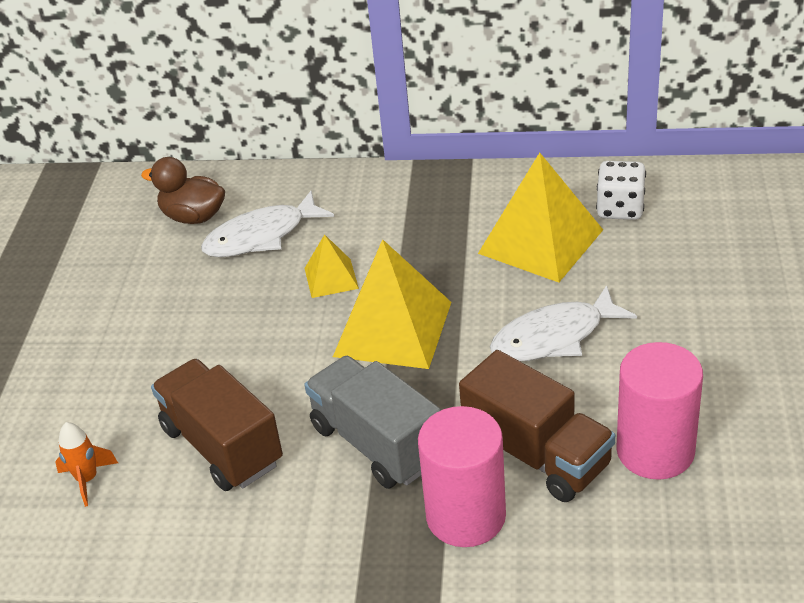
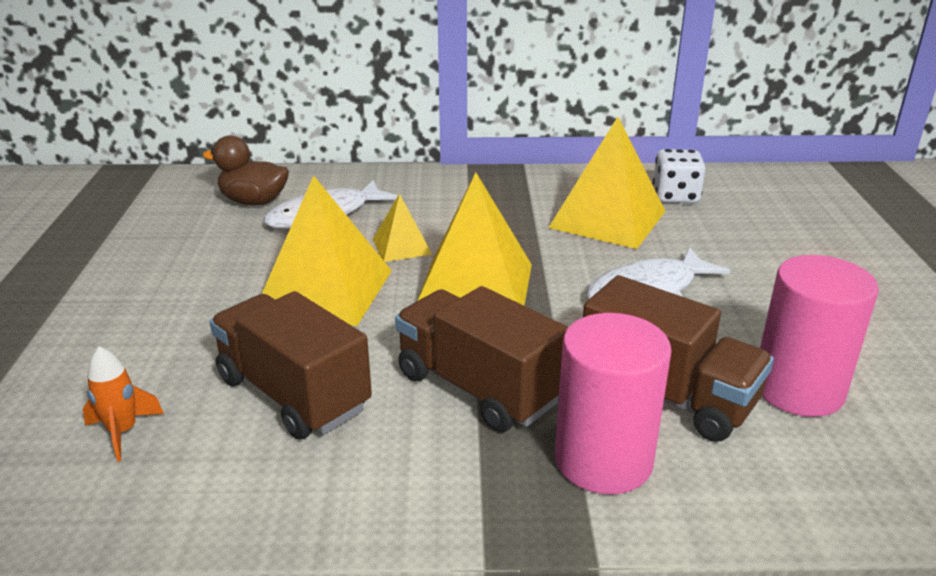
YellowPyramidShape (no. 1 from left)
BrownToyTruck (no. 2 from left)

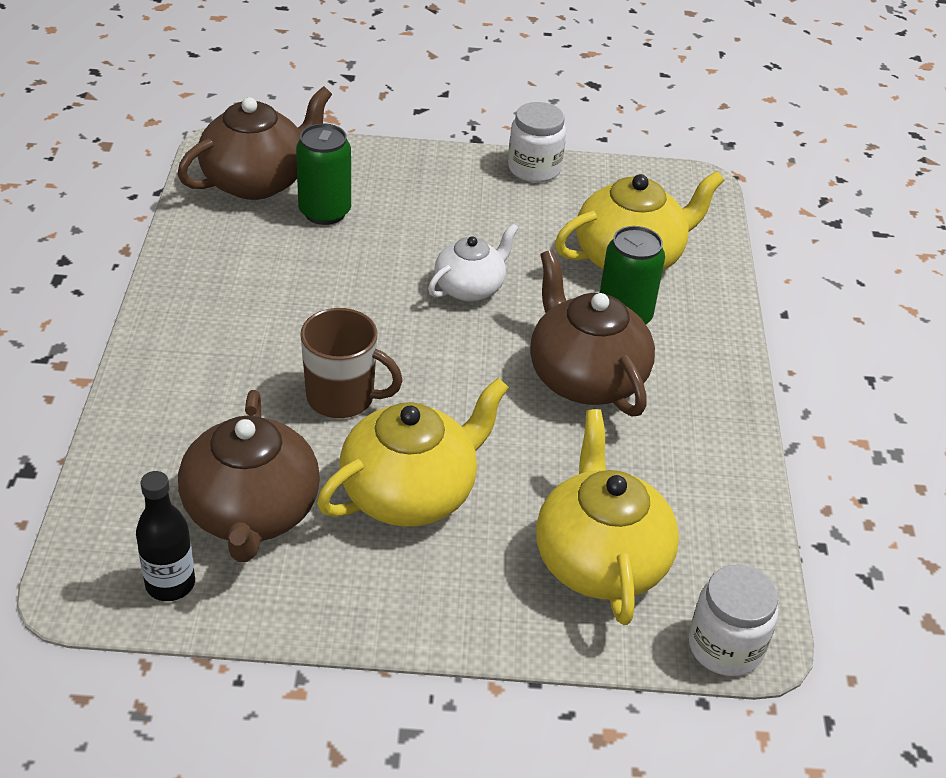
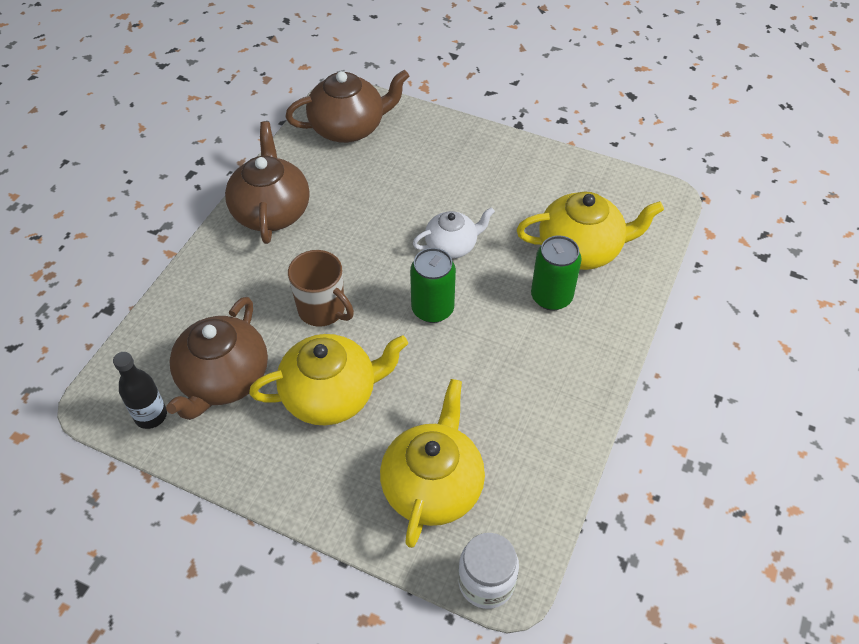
WhiteJamJar (no. 1 from left in the first image)
GreenTin (no. 1 from left)
BrownChinaTeapot (no. 2 from left)

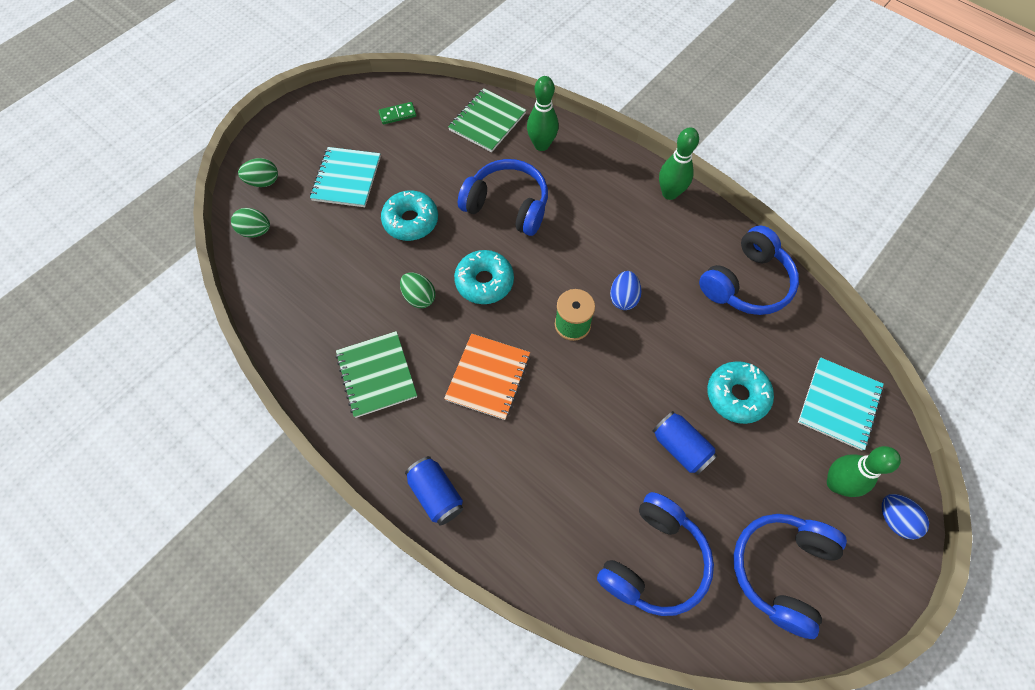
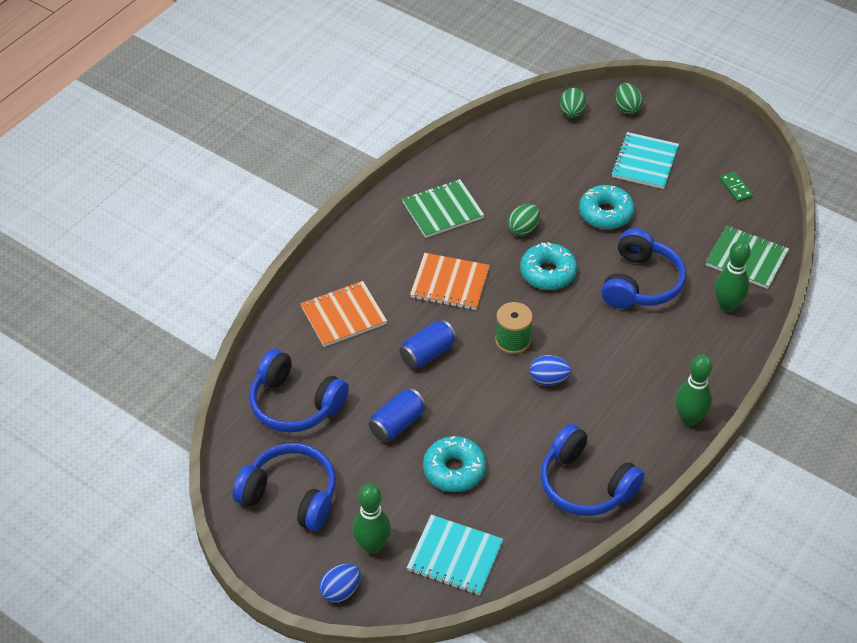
BrightOrangeNotebook (no. 1 from left)
RoyalBlueTin (no. 2 from left)
AquaNotebook (no. 2 from left)

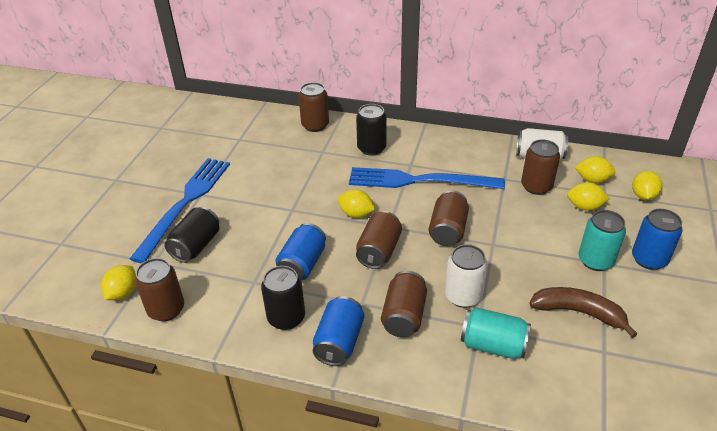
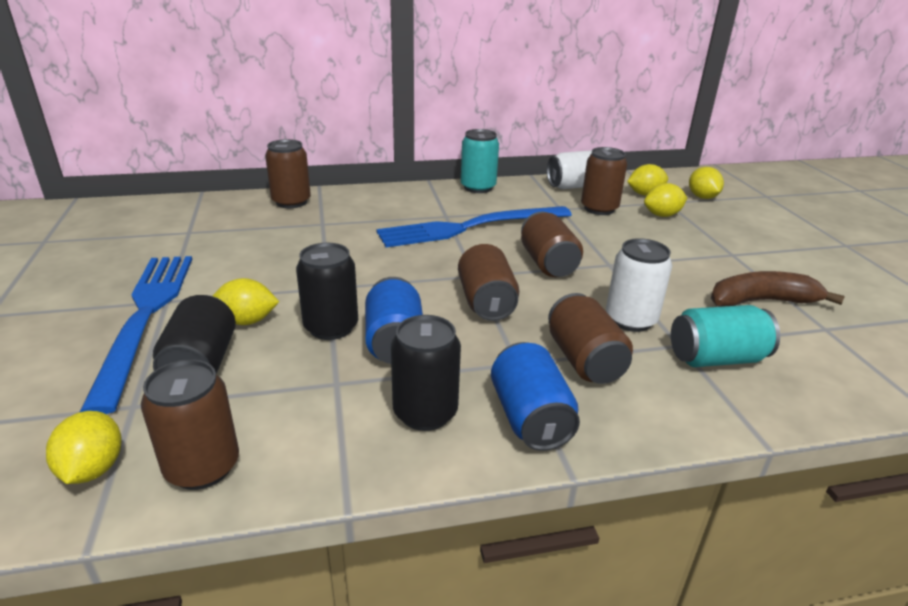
RoyalBlueTin (no. 3 from left in the first image)
YellowCitrusFruit (no. 2 from left)
BlackTin (no. 2 from left)
AquaTin (no. 1 from left)

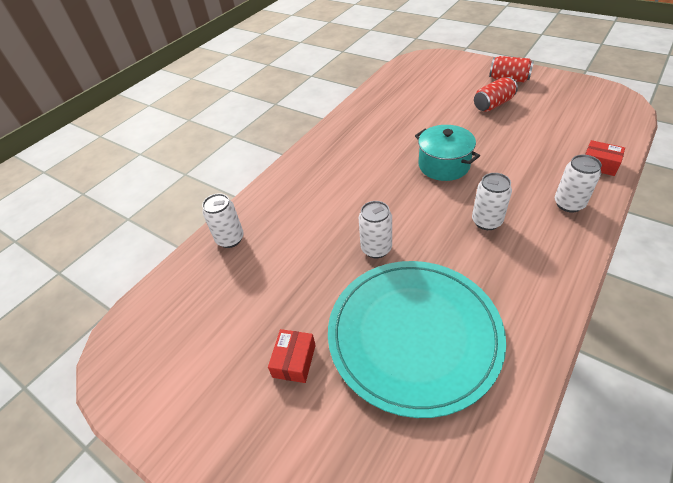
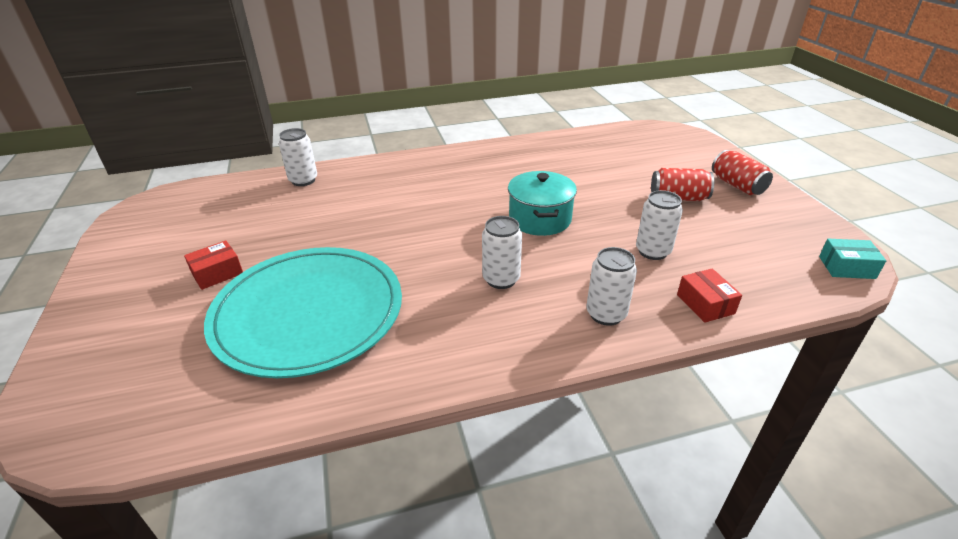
AquaBox
WhiteTin (no. 4 from left)

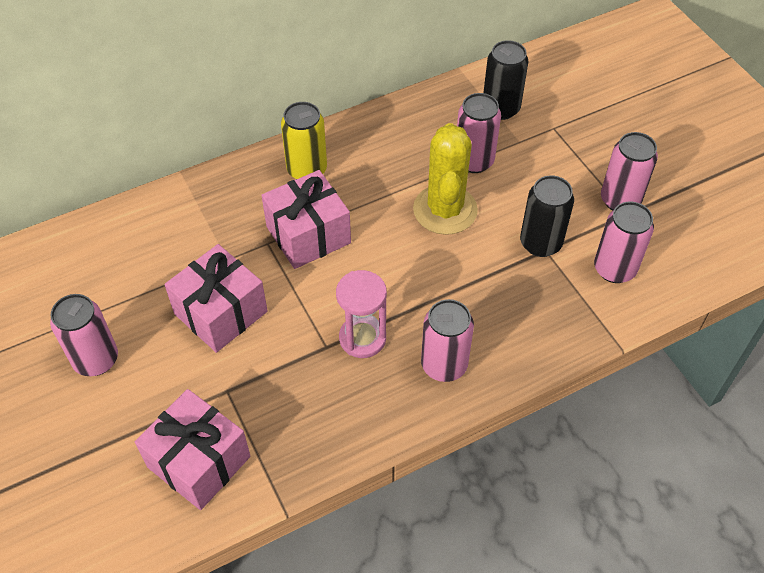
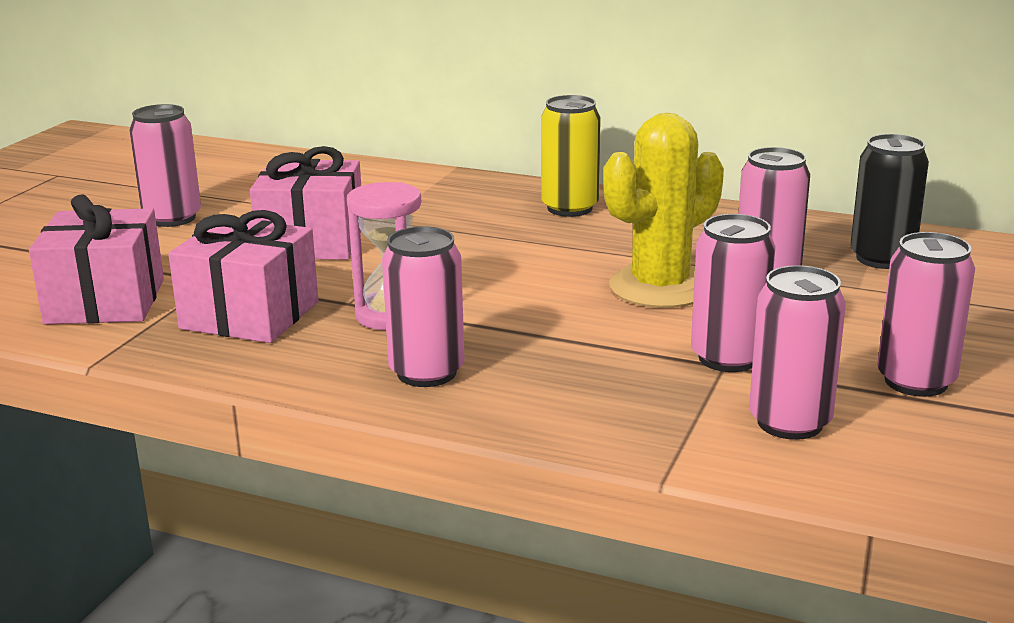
RosyGift (no. 2 from left)
RosyTin (no. 3 from left)

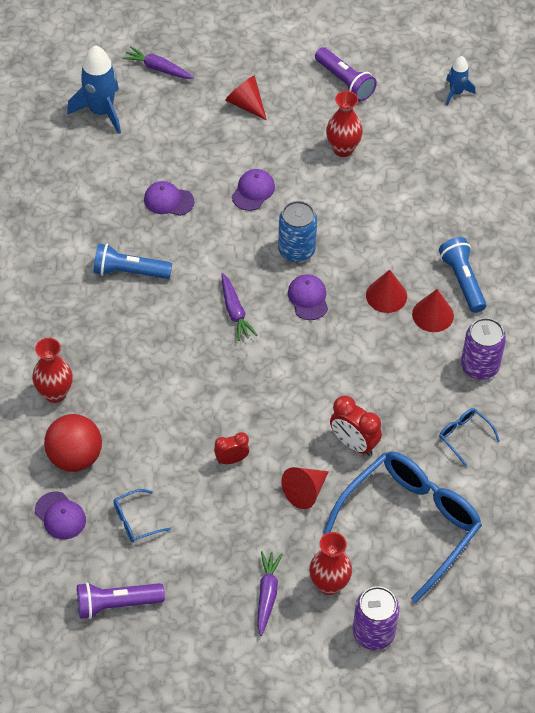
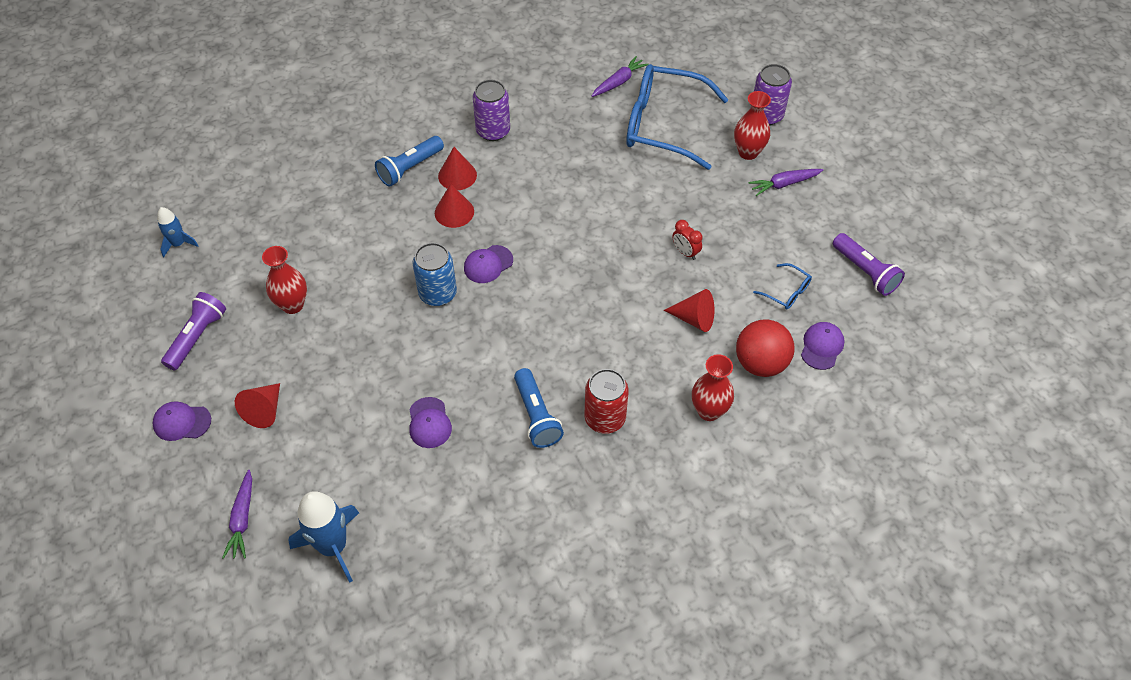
ScarletAlarmClock (no. 2 from left in the first image)
RoyalBlueGlasses (no. 3 from left in the first image)
ScarletTin
RoyalPurpleRootVegetable (no. 2 from left)
RoyalPurplePeakedCap (no. 1 from left)
ScarletSolidCone (no. 4 from left)

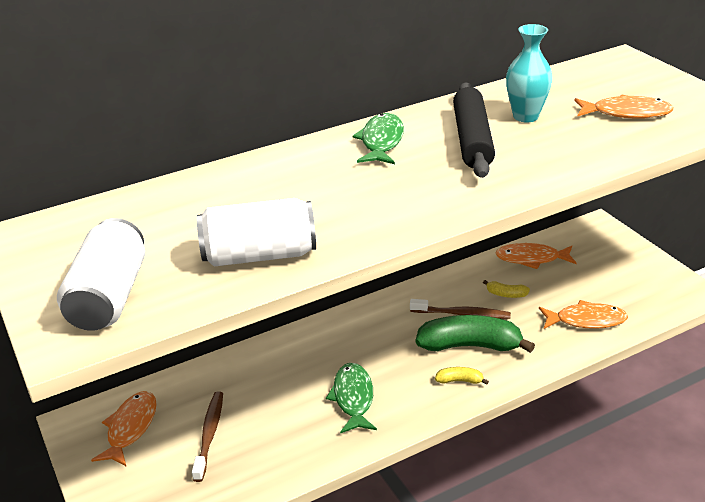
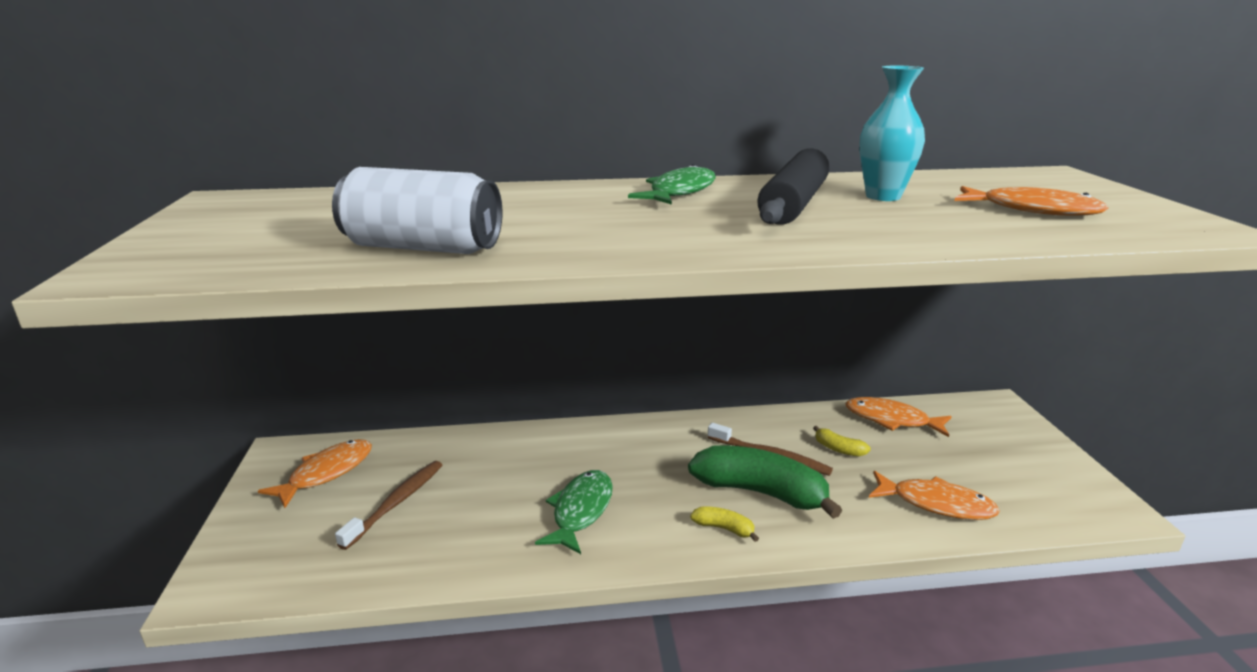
WhiteTin (no. 1 from left in the first image)

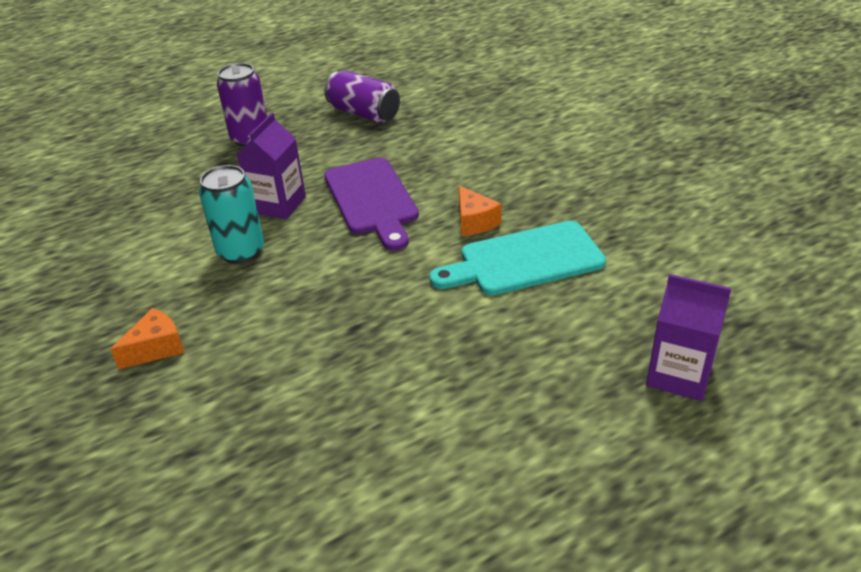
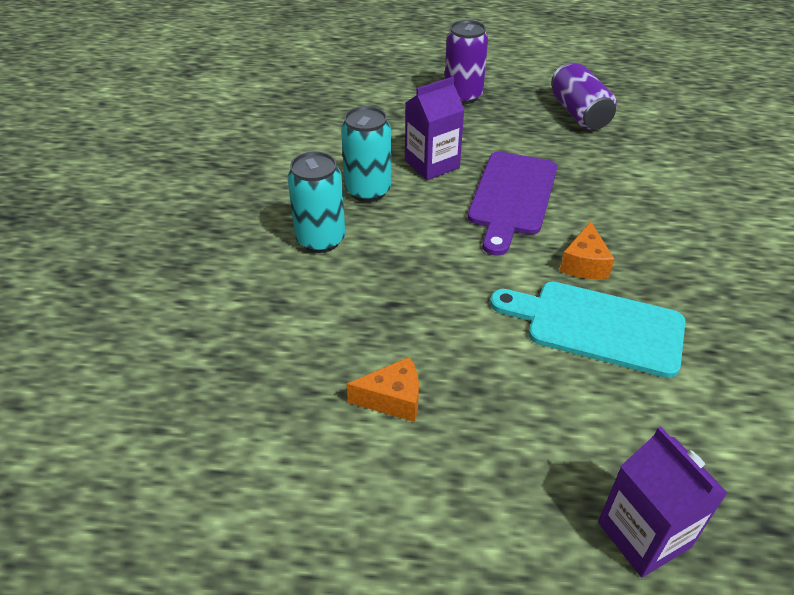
AquaTin (no. 1 from left)
BrightOrangeCheese (no. 1 from left)

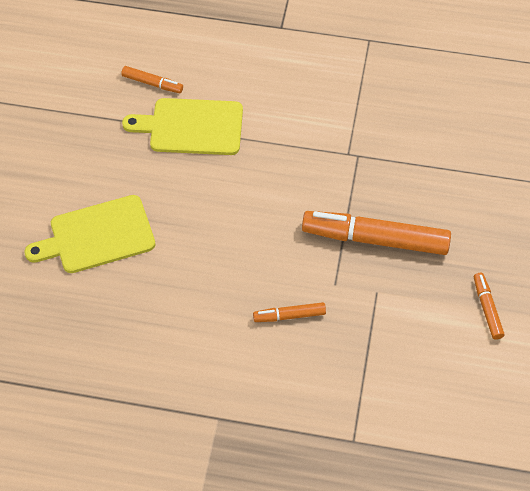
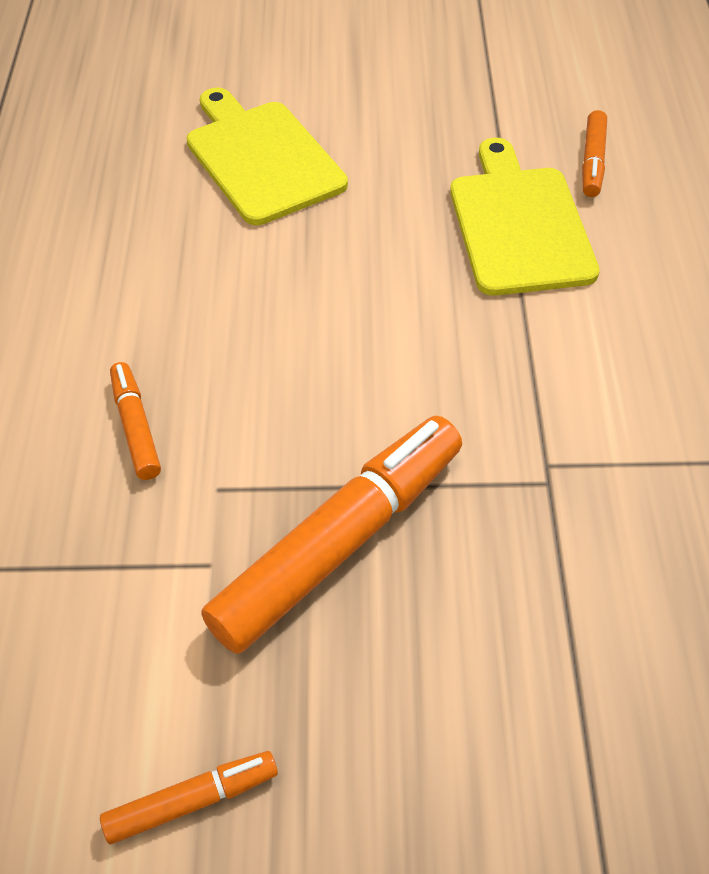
BrightOrangeMarker (no. 3 from left)

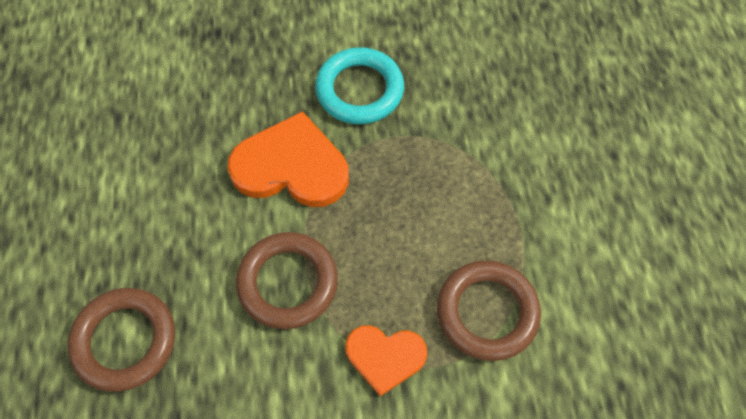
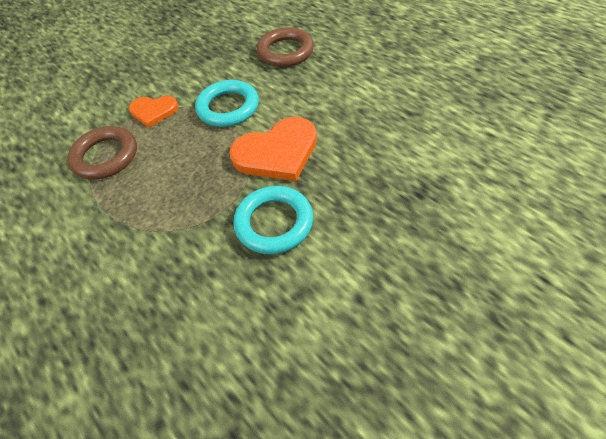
AquaRing (no. 1 from left)
BrightOrangeHeart (no. 1 from left)

